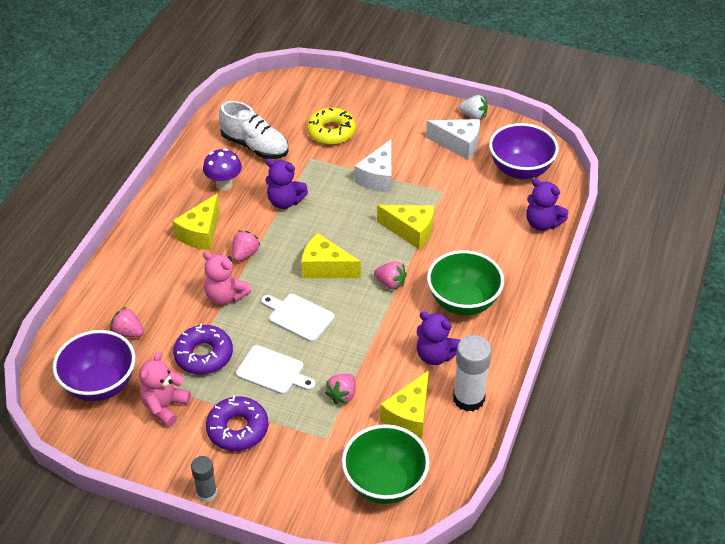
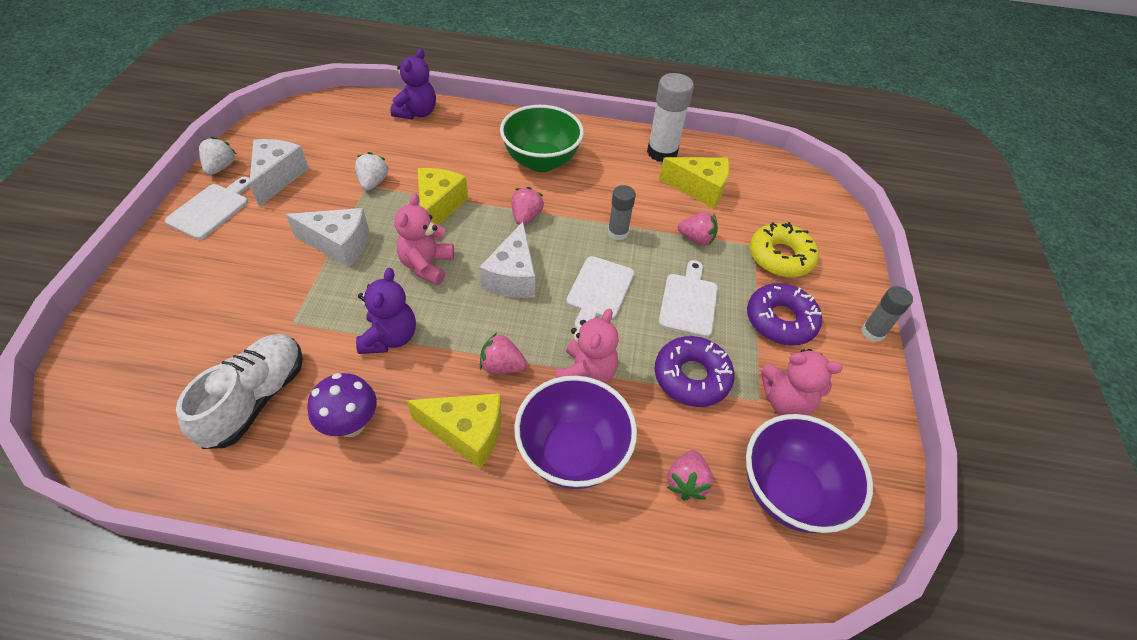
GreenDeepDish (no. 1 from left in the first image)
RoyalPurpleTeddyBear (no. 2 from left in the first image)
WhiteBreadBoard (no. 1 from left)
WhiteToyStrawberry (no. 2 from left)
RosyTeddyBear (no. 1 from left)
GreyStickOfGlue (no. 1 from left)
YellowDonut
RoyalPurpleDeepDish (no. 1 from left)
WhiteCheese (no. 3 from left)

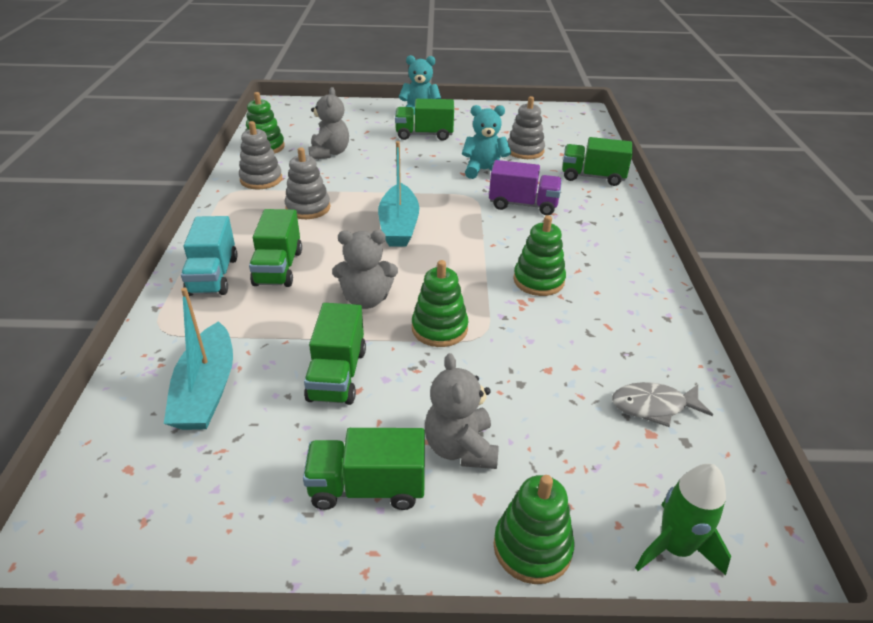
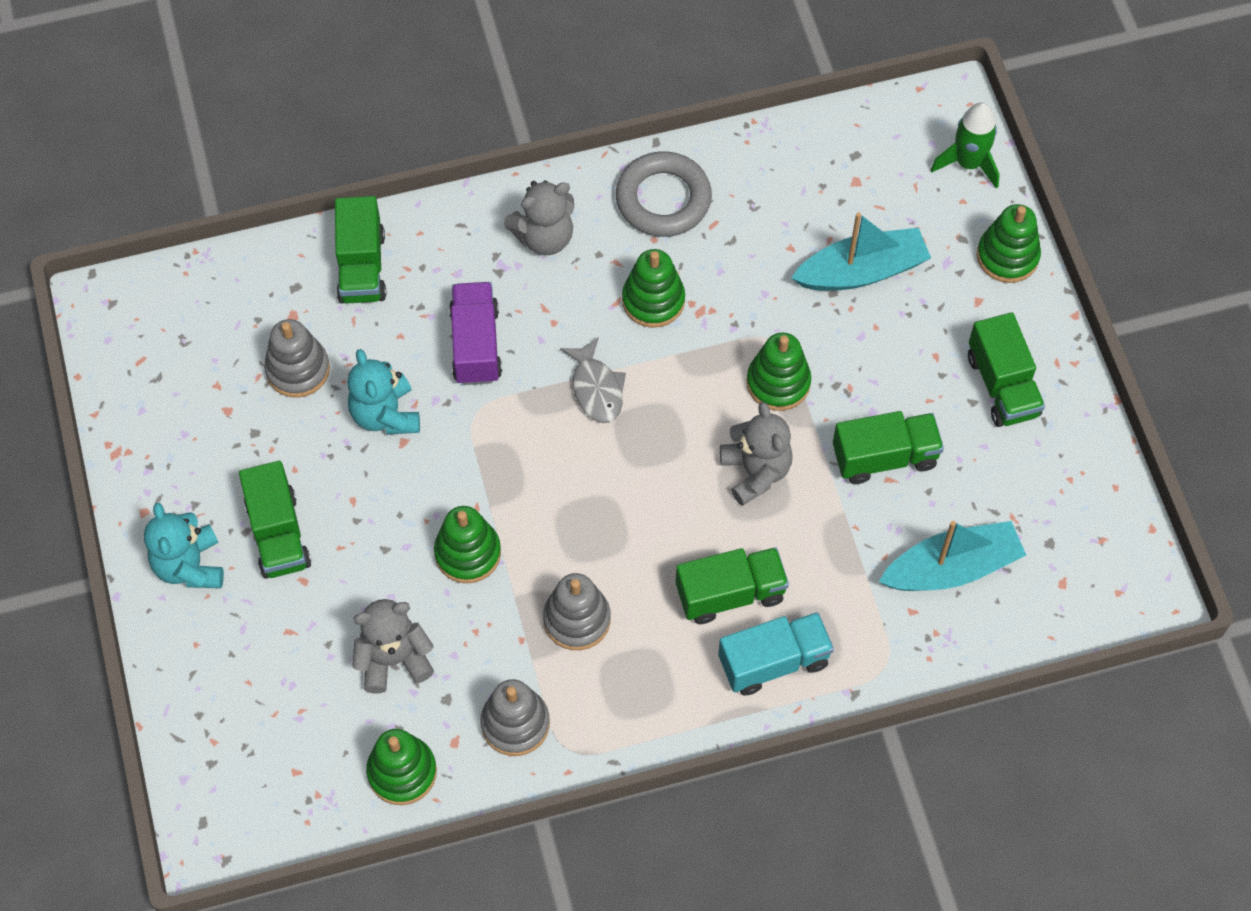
GreenRingStacker (no. 2 from left)
GreyRing
AquaBoat (no. 1 from left)
GreyTeddyBear (no. 2 from left)
GreyFish

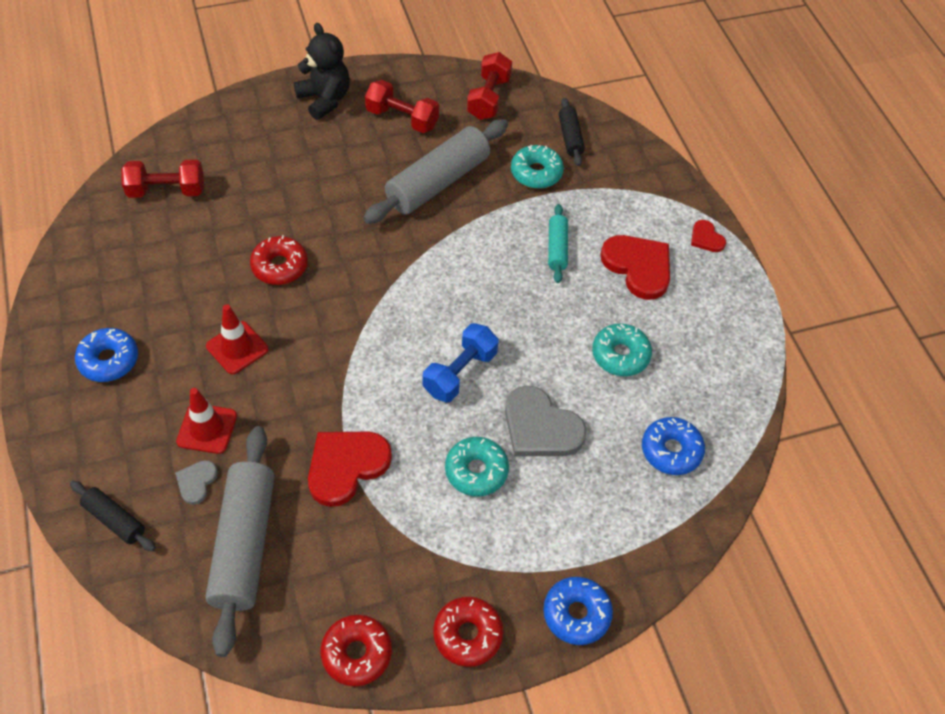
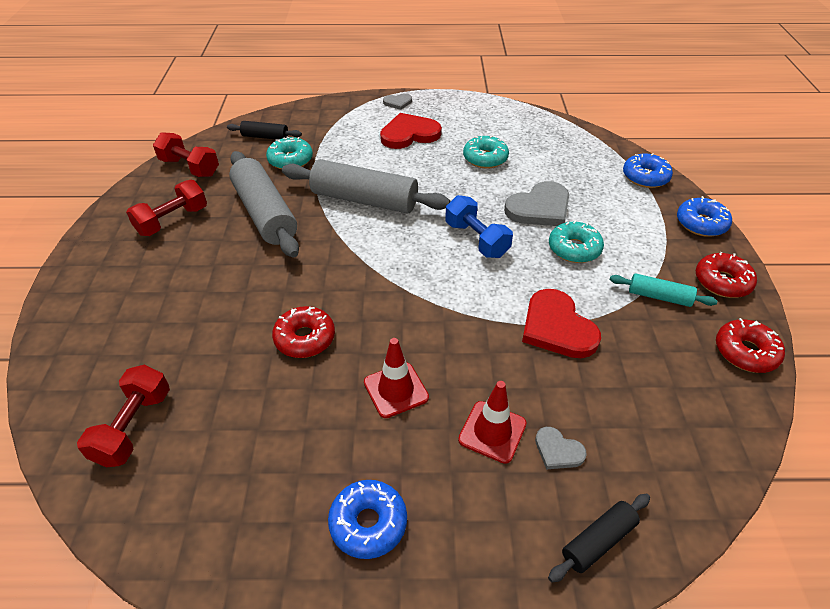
BlackTeddyBear
GreyDoughRoller (no. 2 from left)
AquaDoughRoller
RoyalBlueDonut (no. 2 from left)
GreyHeart (no. 1 from left)

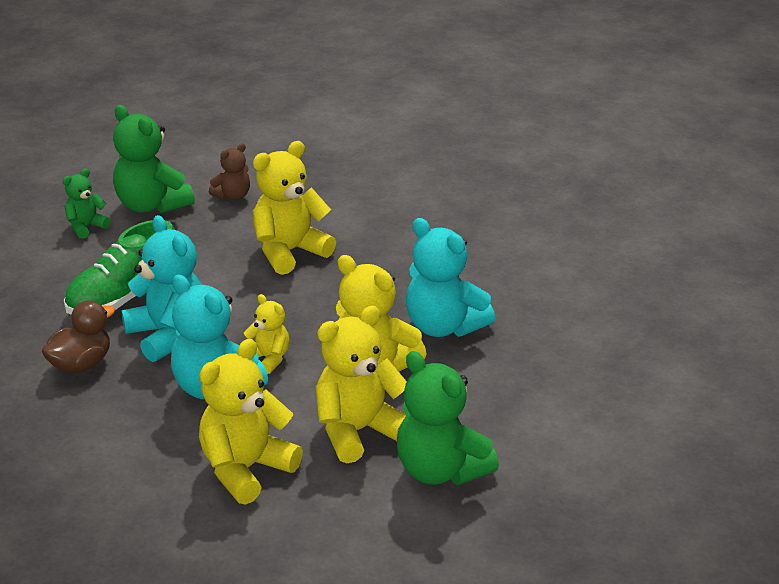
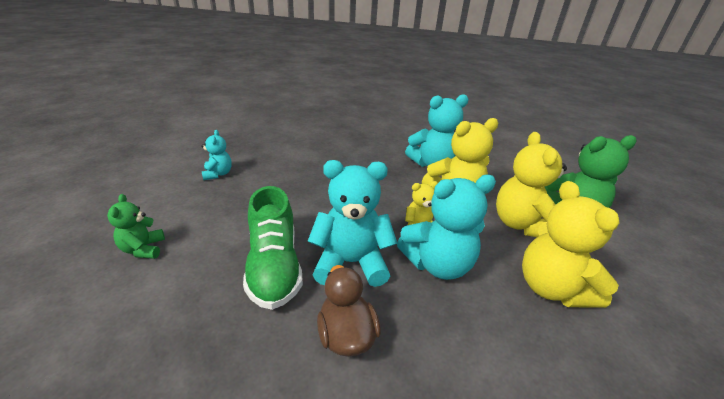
GreenTeddyBear (no. 2 from left in the first image)
YellowTeddyBear (no. 3 from left in the first image)
AquaTeddyBear (no. 1 from left)

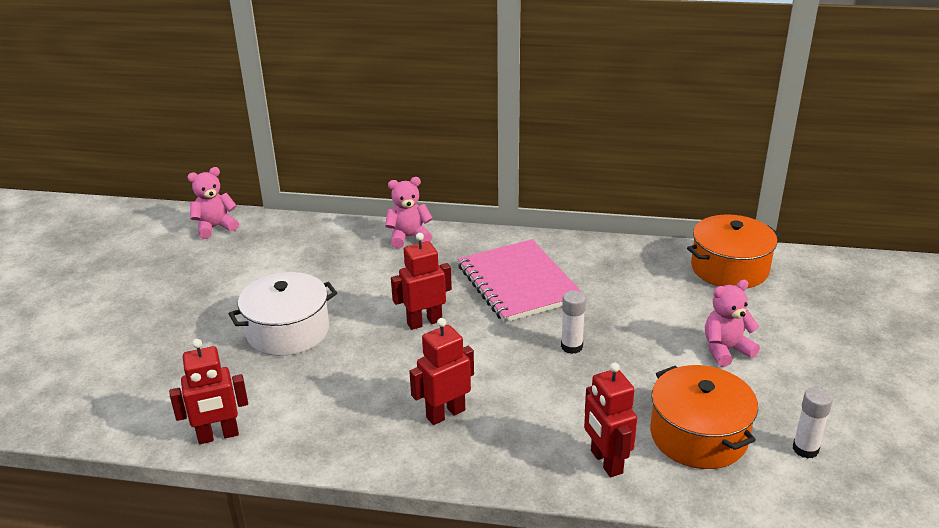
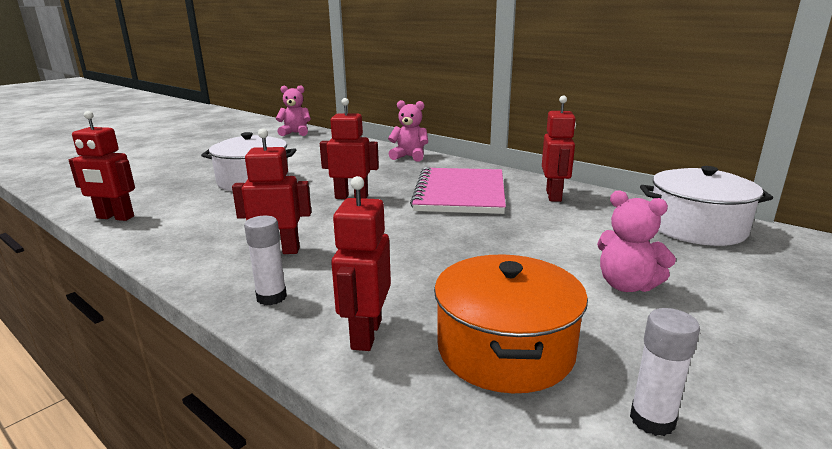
ScarletRobotFigure (no. 5 from left)
WhiteStickOfGlue (no. 1 from left)
WhiteCookingPot (no. 2 from left)
RosyTeddyBear (no. 3 from left)

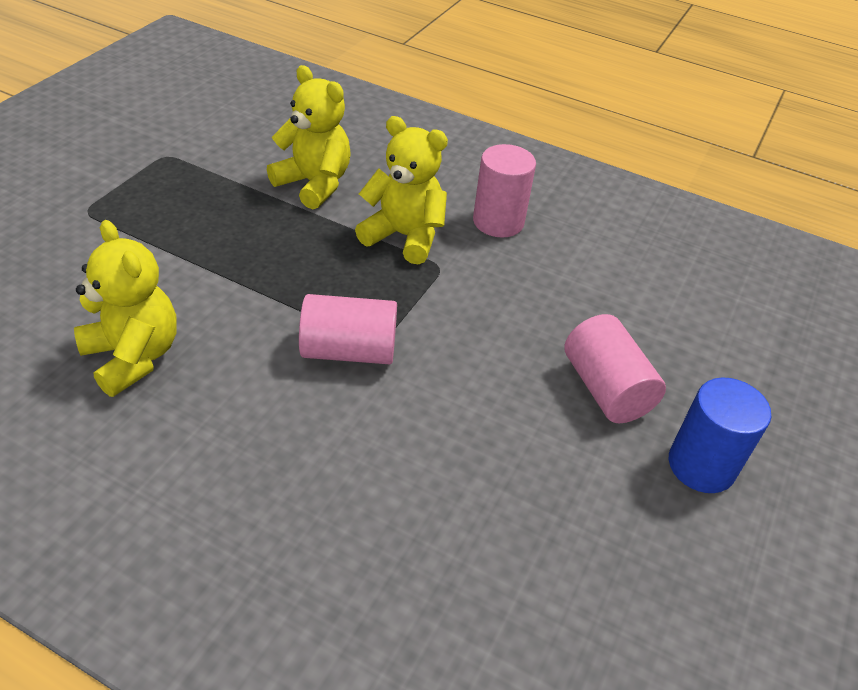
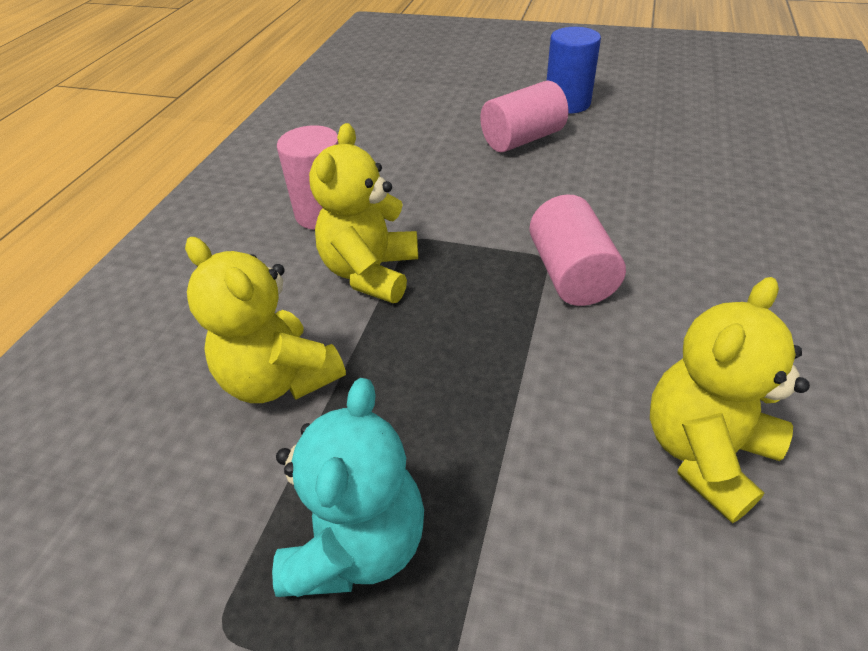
AquaTeddyBear
YellowTeddyBear (no. 1 from left)

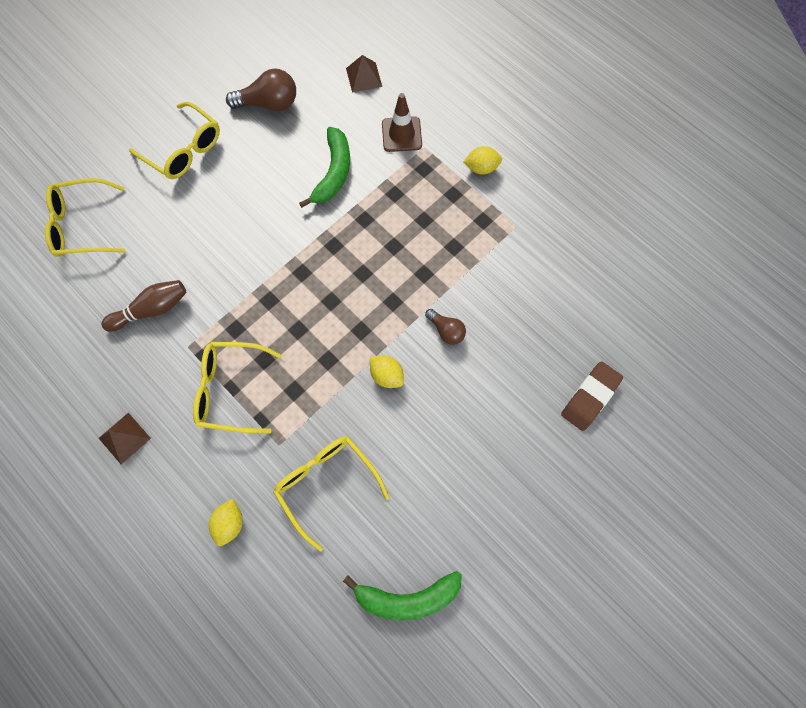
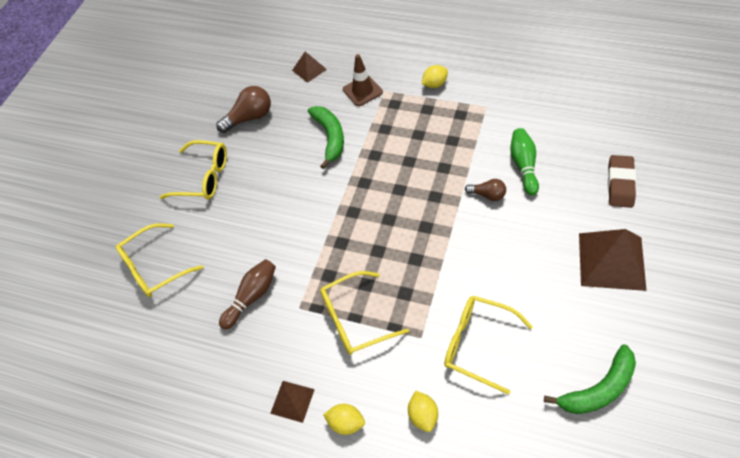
GreenBowlingPin
BrownPyramidShape (no. 3 from left)
YellowCitrusFruit (no. 1 from left)

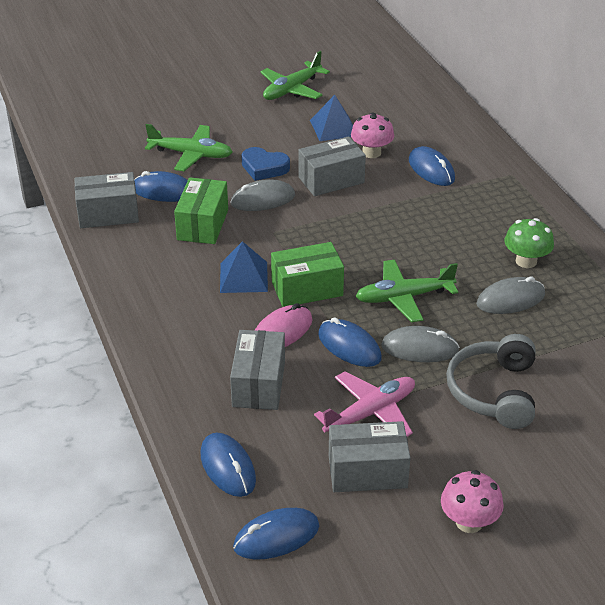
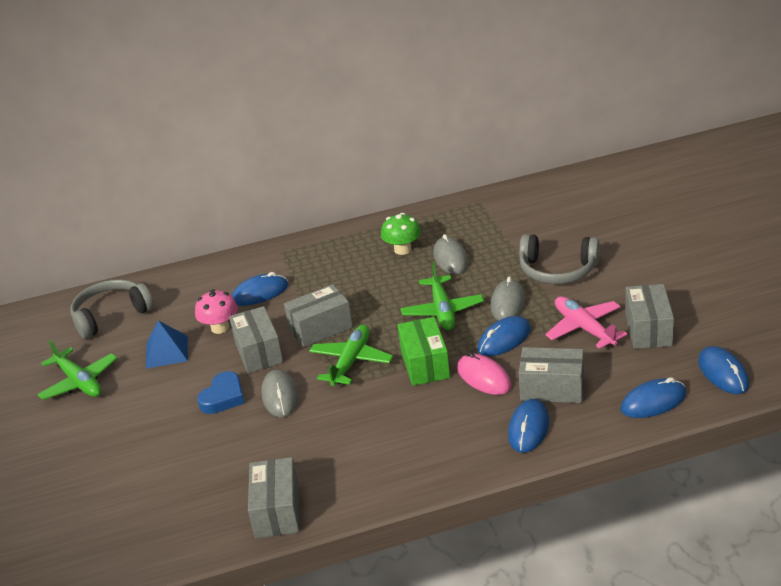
GreenBox (no. 1 from left in the first image)
RoyalBluePyramidShape (no. 1 from left in the first image)
RosyFungus (no. 2 from left in the first image)
GreyHeadphones (no. 1 from left)
GreyBox (no. 3 from left)
RoyalBluePcMouse (no. 3 from left)
GreenPlane (no. 2 from left)

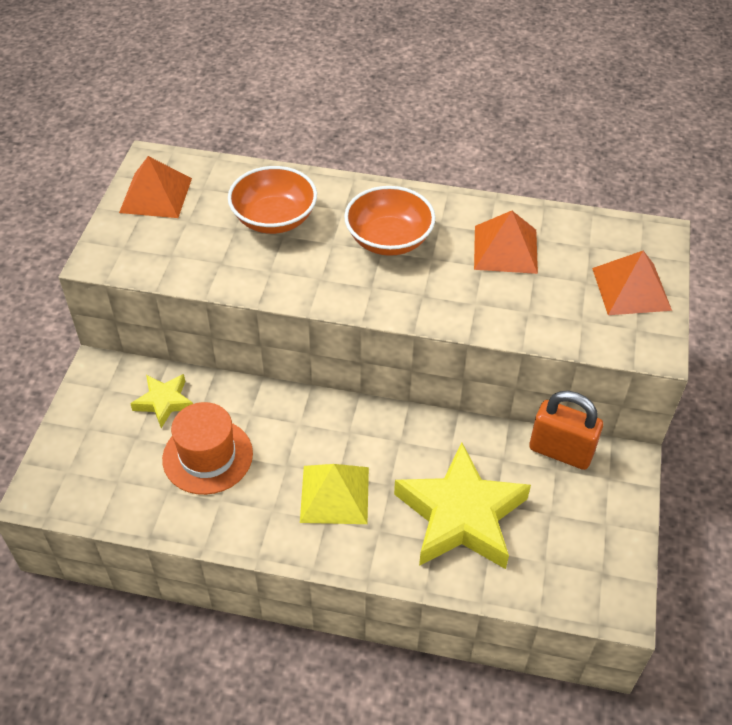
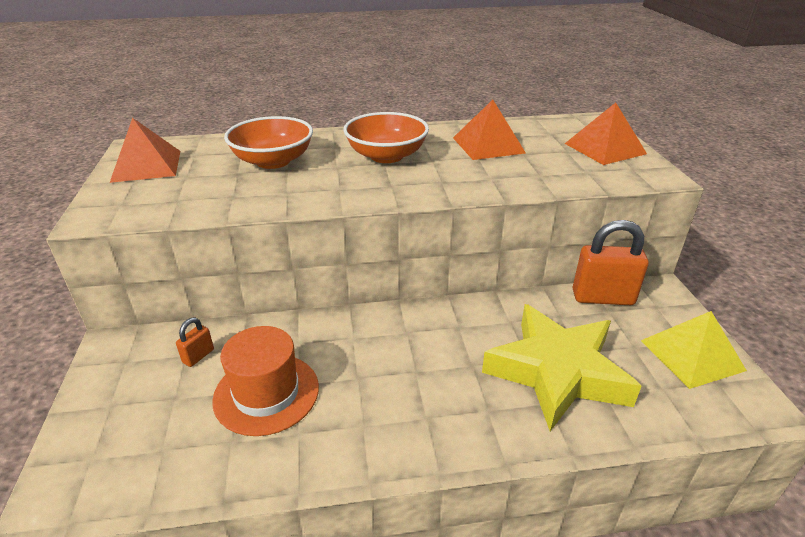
YellowPyramidShape
BrightOrangePadlock (no. 1 from left)

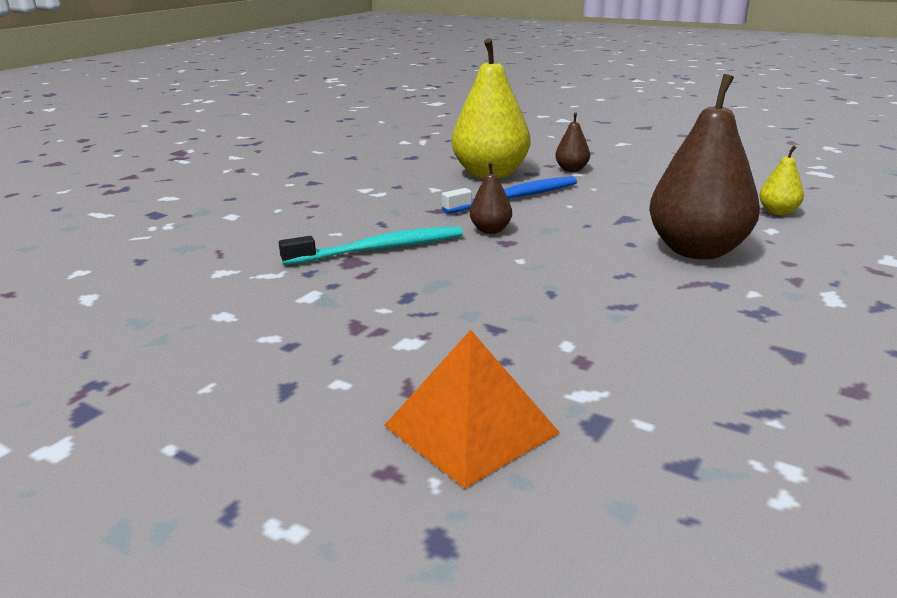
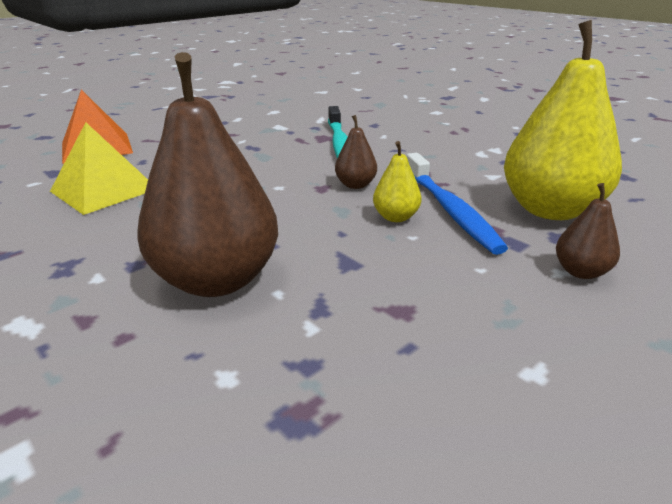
YellowPyramidShape
YellowToyPear (no. 1 from left)

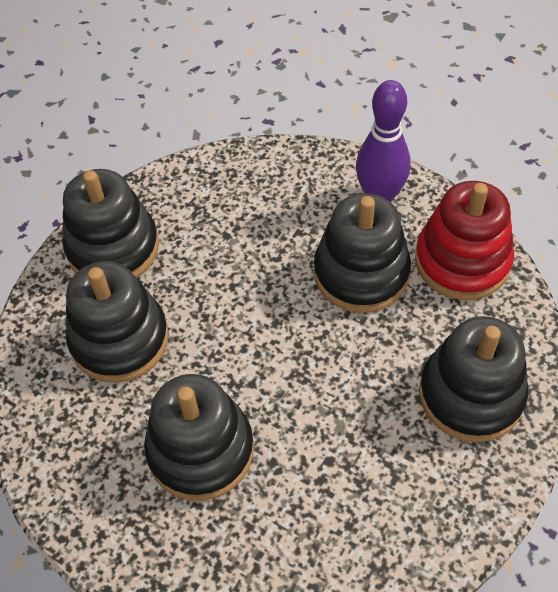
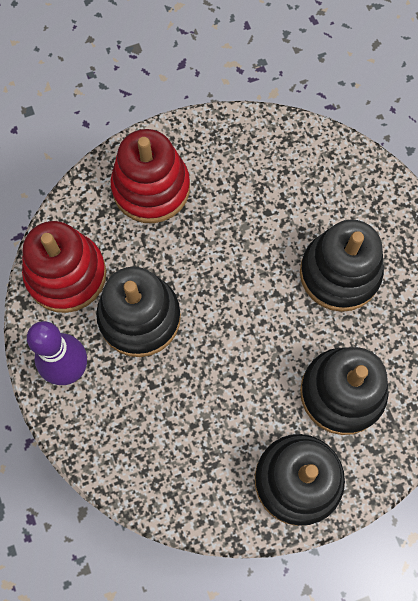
ScarletRingStacker (no. 2 from left)

